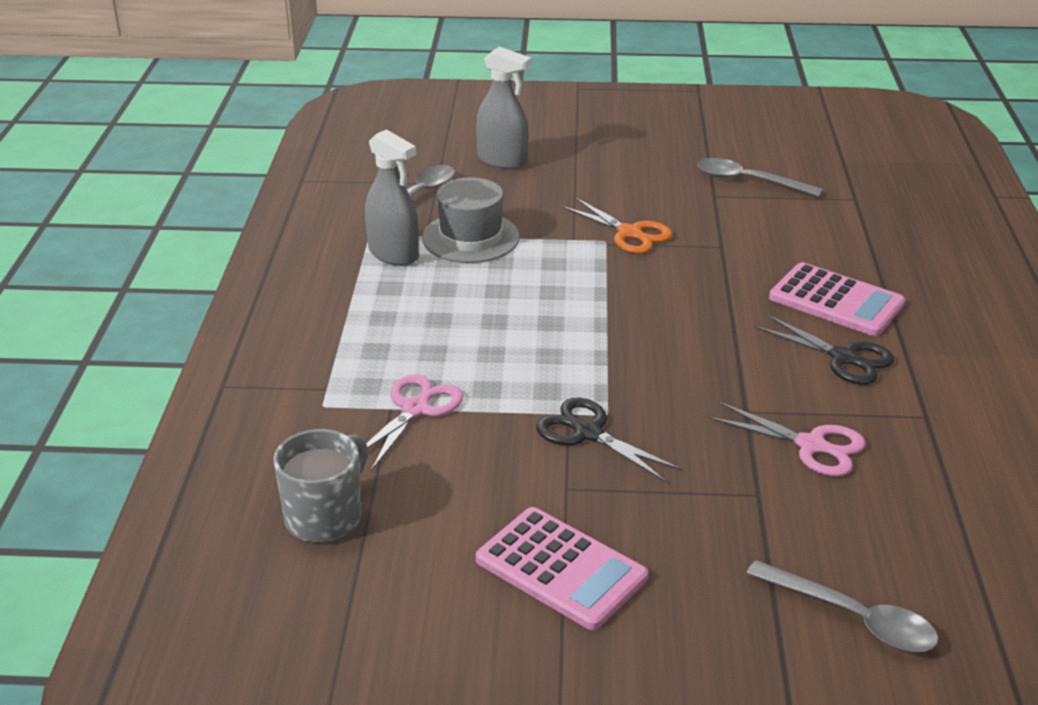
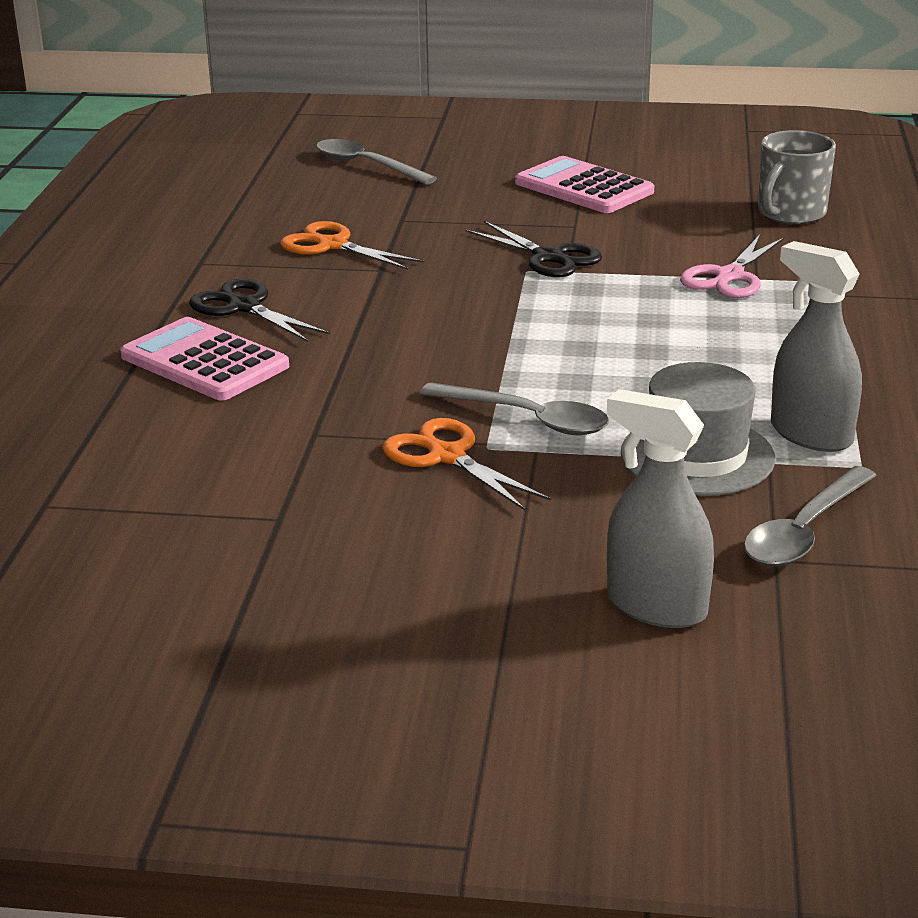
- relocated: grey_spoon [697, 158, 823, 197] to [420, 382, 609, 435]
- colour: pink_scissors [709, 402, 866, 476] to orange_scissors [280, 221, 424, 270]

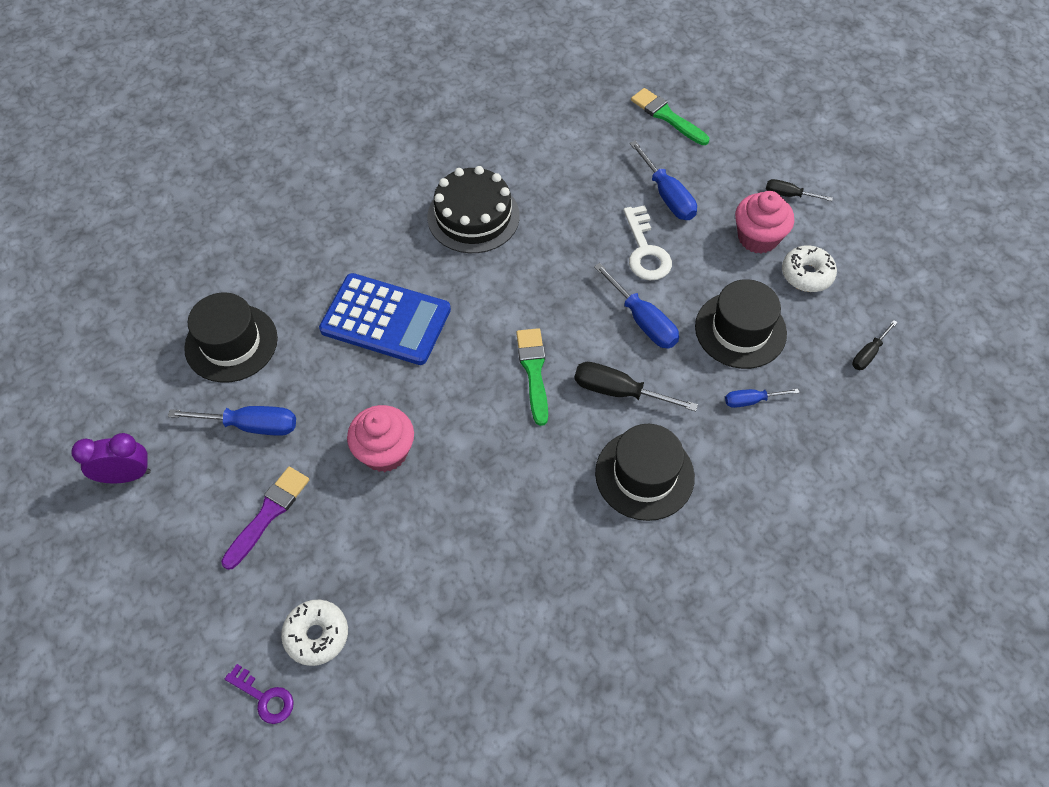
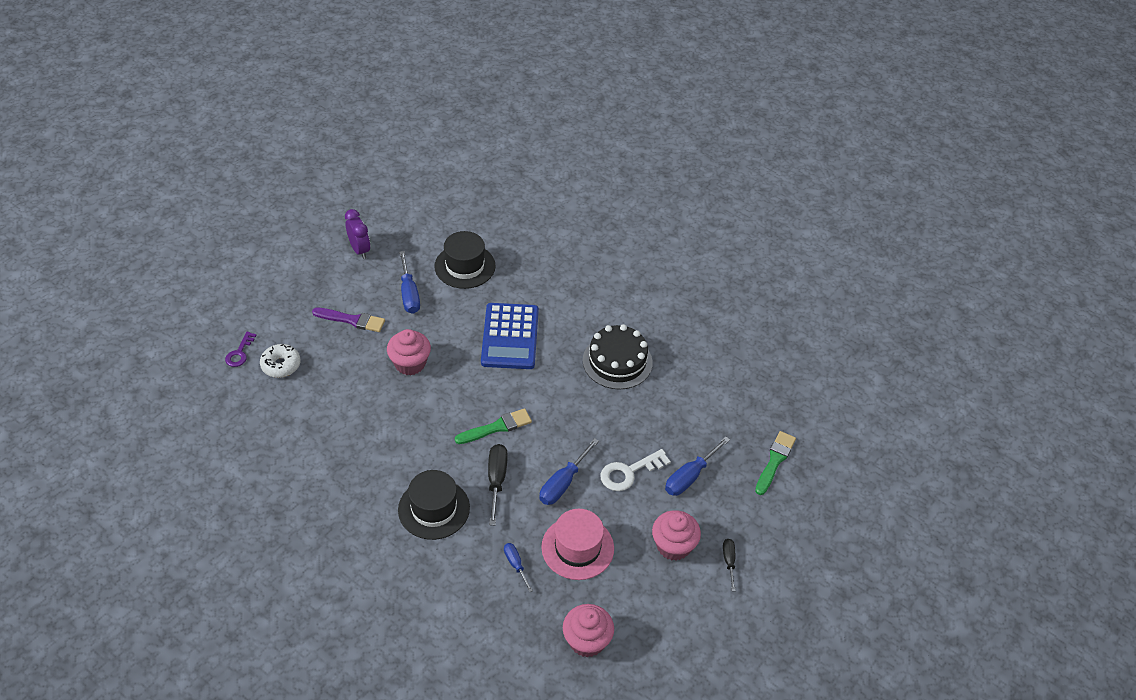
- colour: black_hat [695, 279, 787, 369] to pink_hat [541, 509, 614, 580]
- missing: white_donut [782, 245, 837, 292]
- exchanged: black_screwdriver [852, 320, 898, 370] to pink_cupcake [563, 604, 614, 658]

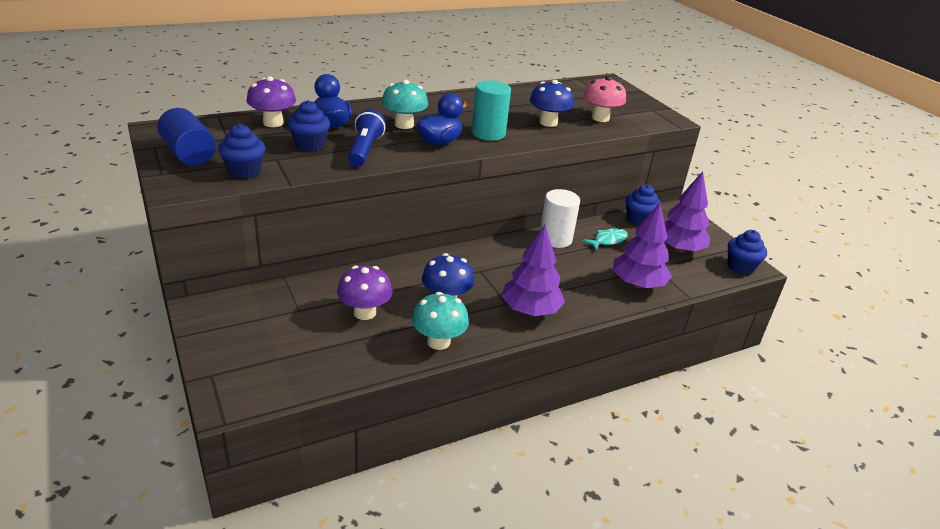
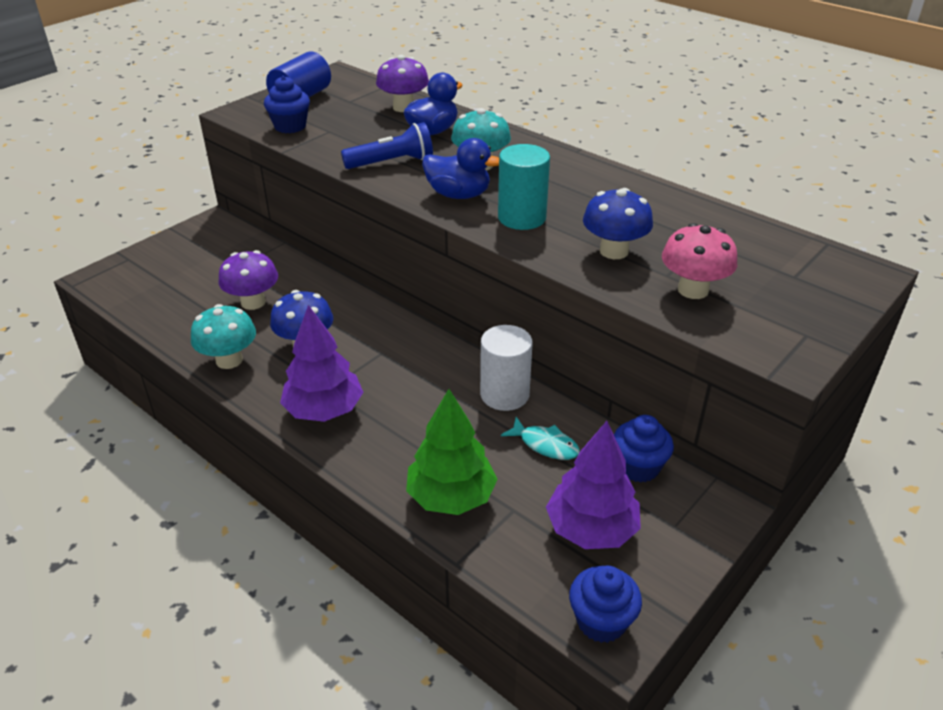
- missing: blue_cupcake [288, 100, 330, 152]
- colour: purple_tree [613, 203, 672, 288] to green_tree [406, 389, 498, 515]

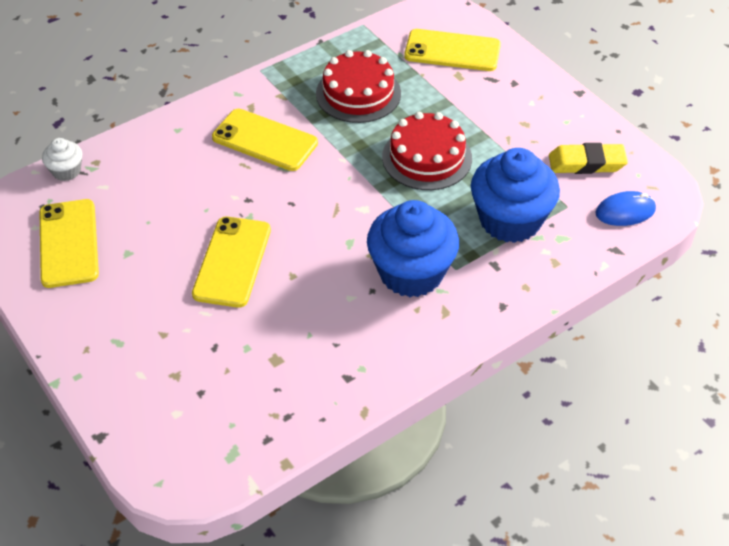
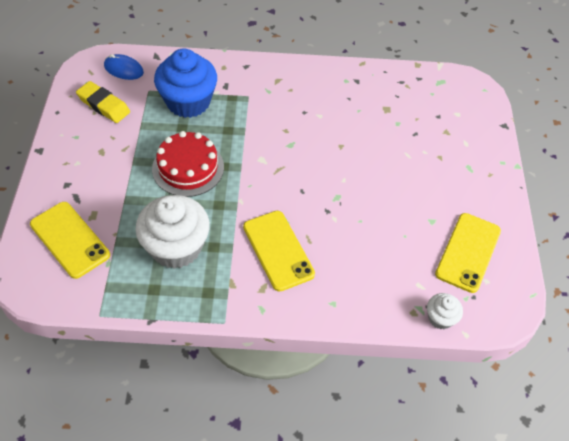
- missing: yellow_phone [192, 217, 271, 308]
- exchanged: red_cake [316, 50, 401, 123] to white_cupcake [135, 195, 210, 269]
- missing: blue_cupcake [367, 200, 459, 297]

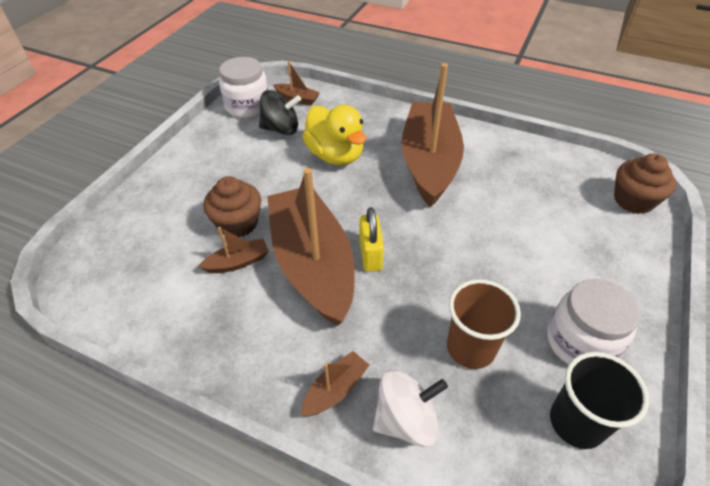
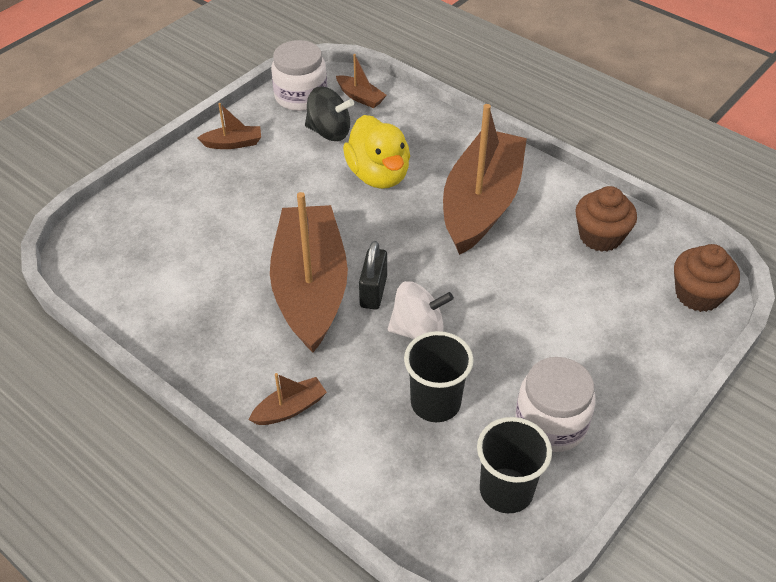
- relocated: brown_boat [198, 227, 269, 273] to [197, 103, 261, 149]
- relocated: brown_cupcake [204, 176, 261, 237] to [575, 186, 637, 252]
- colour: yellow_padlock [360, 207, 384, 272] to black_padlock [359, 241, 387, 310]
- relocated: white_spinning_top [373, 370, 448, 447] to [388, 281, 454, 339]
- colour: brown_cup [447, 279, 521, 369] to black_cup [404, 331, 474, 422]

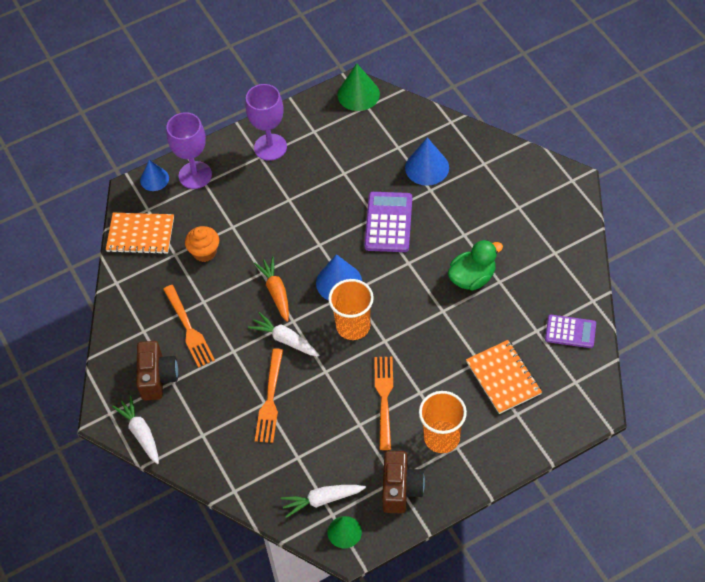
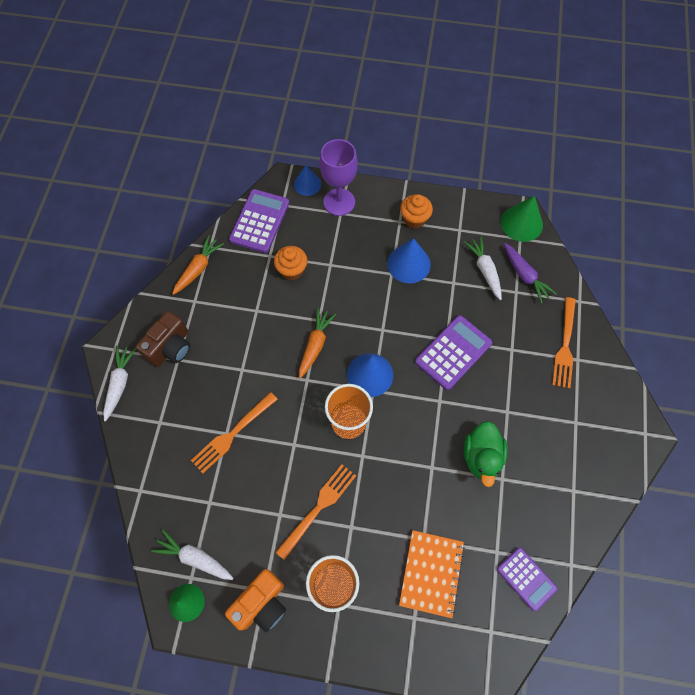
- exchanged: orange_notebook [106, 213, 174, 254] to purple_calculator [229, 189, 289, 253]
- relocated: orange_fork [163, 285, 215, 368] to [552, 297, 576, 389]
- exchanged: purple_goblet [245, 84, 287, 161] to orange_cupcake [400, 194, 433, 229]
- relocated: white_carrot [248, 312, 319, 356] to [464, 236, 502, 300]
- colour: brown_camera [382, 451, 425, 514] to orange_camera [225, 569, 286, 632]
- relocated: blue_cone [405, 137, 449, 186] to [387, 238, 431, 283]
- spun: green_duck [448, 240, 503, 290] = [464, 421, 508, 487] 90 degrees clockwise
- appeared: orange_carrot [172, 235, 224, 295]
- appeared: purple_carrot [504, 243, 557, 303]

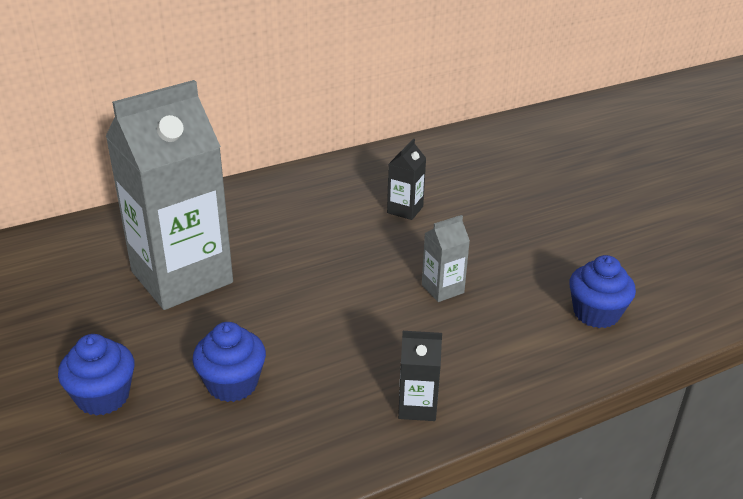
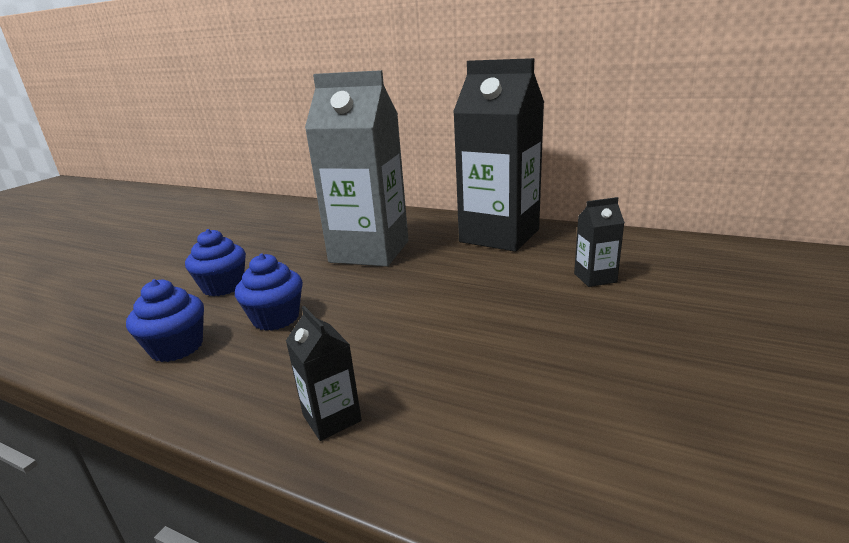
- missing: grey_carton [422, 215, 470, 302]
- relocated: blue_cupcake [569, 255, 636, 328] to [126, 279, 204, 362]
- appeared: black_carton [453, 58, 544, 252]

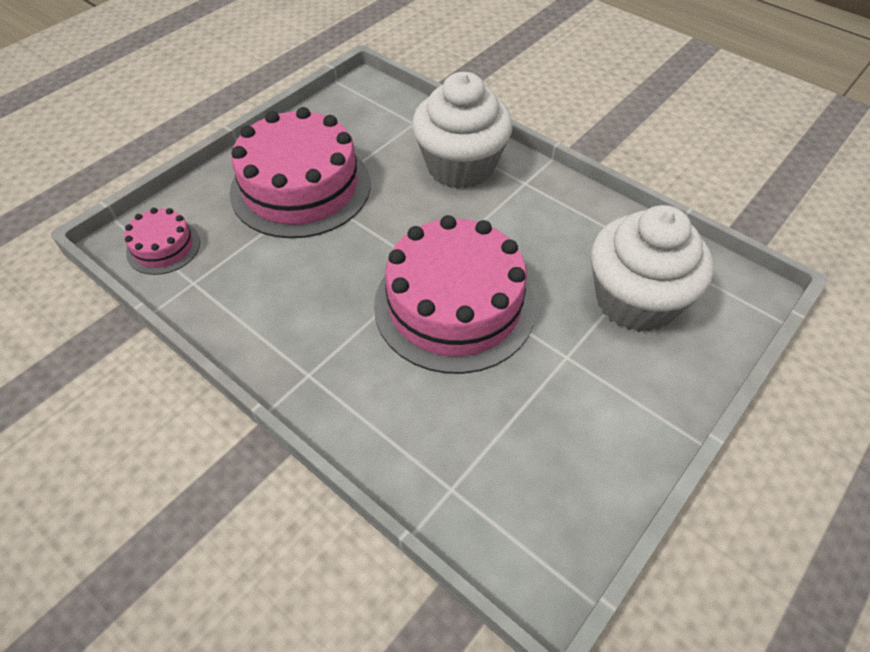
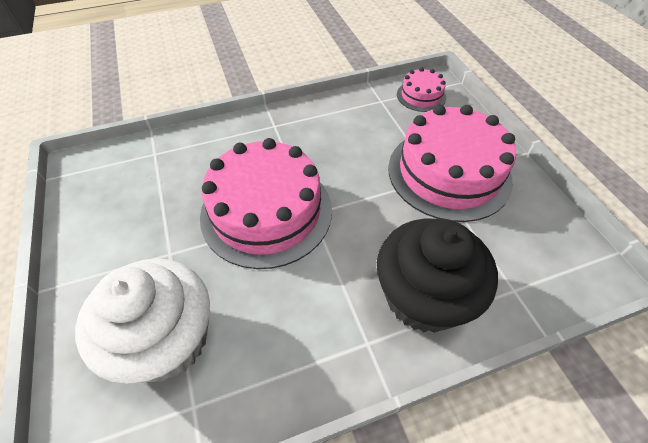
- colour: white_cupcake [412, 72, 513, 189] to black_cupcake [377, 219, 498, 333]

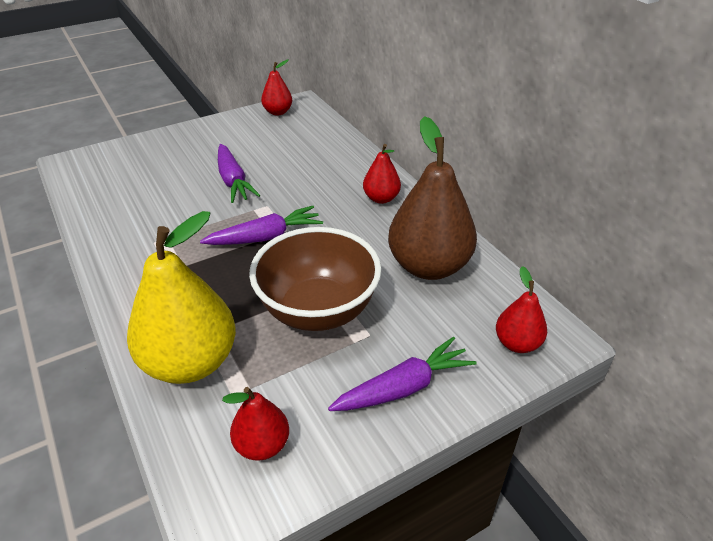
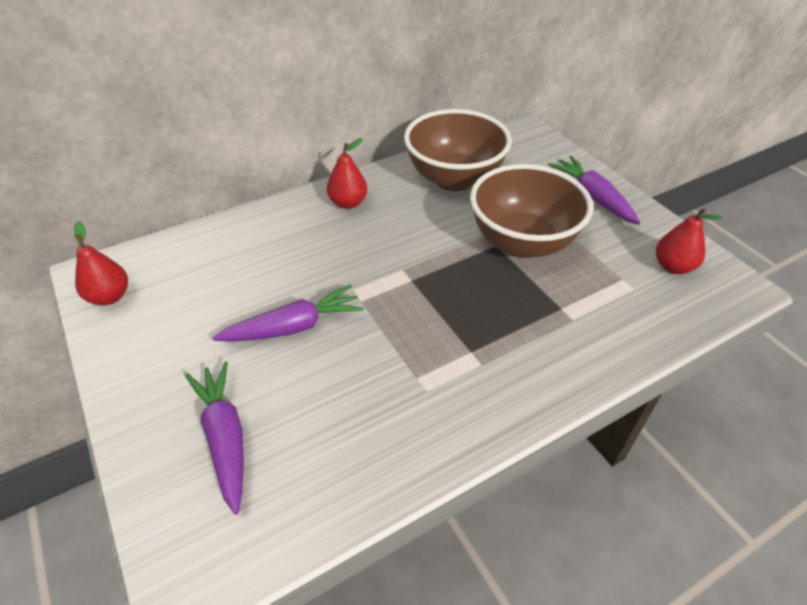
- missing: yellow_pear [127, 211, 236, 384]
- relocated: purple_carrot [200, 206, 323, 245] to [185, 361, 244, 515]
- exchanged: brown_pear [388, 116, 477, 280] to brown_bowl [404, 109, 512, 191]
- missing: red_pear [496, 266, 547, 353]

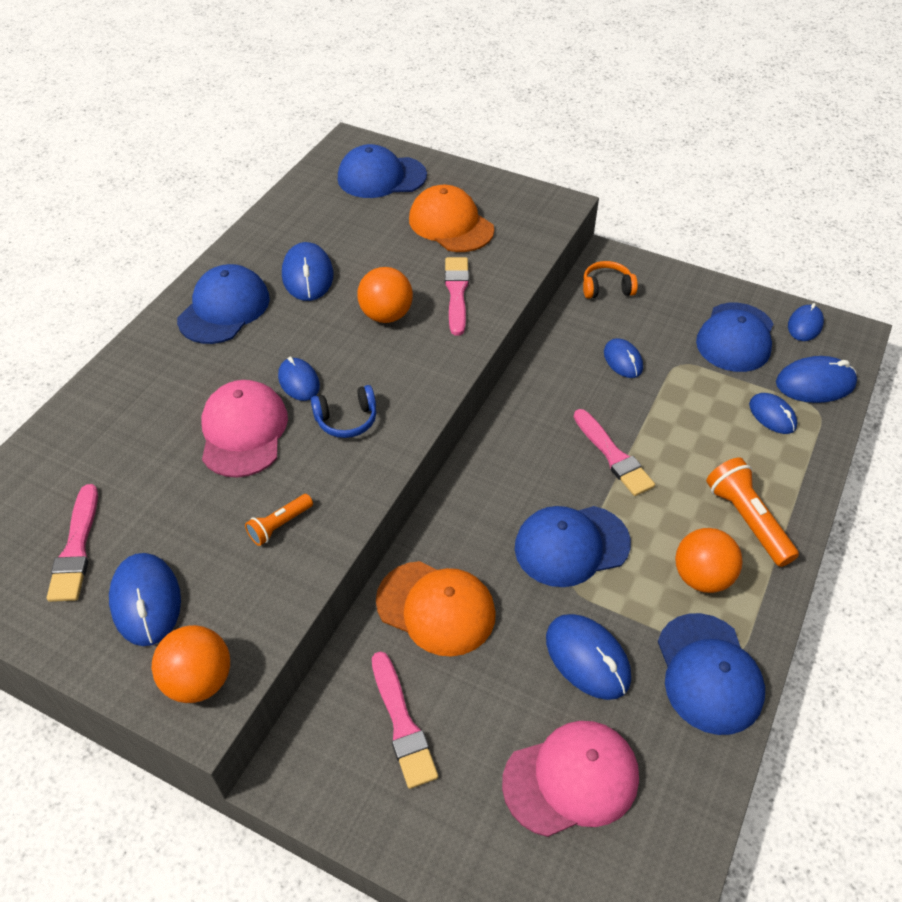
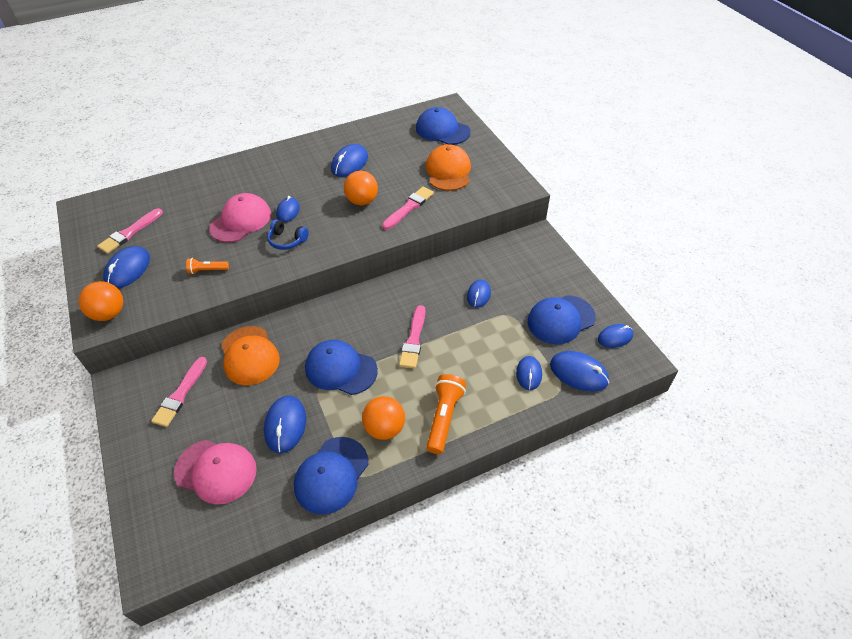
- missing: blue_cap [177, 264, 270, 344]
- missing: orange_headphones [583, 261, 638, 299]

